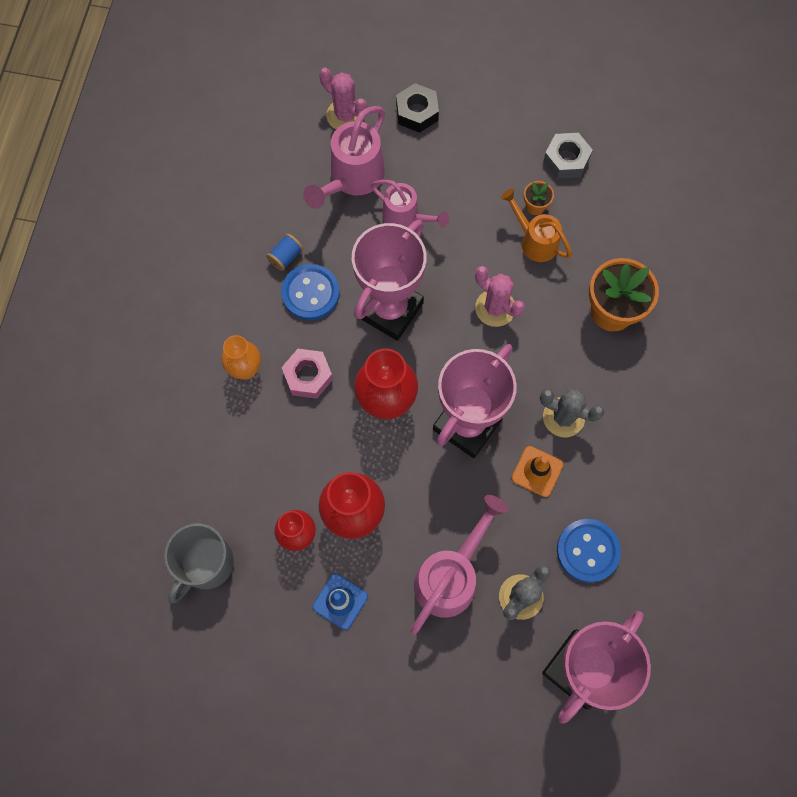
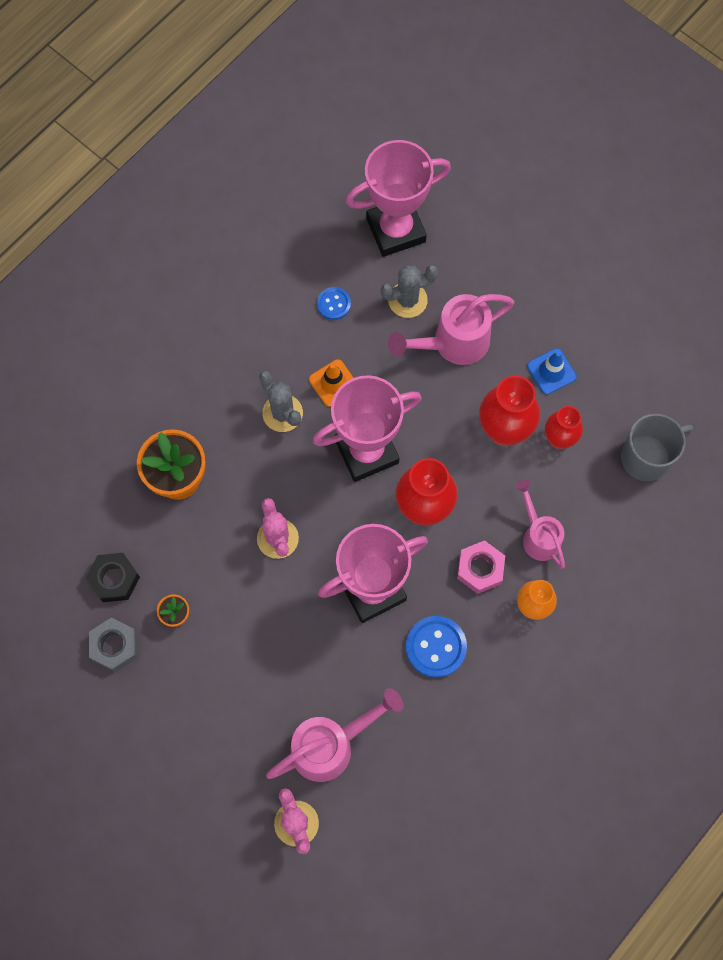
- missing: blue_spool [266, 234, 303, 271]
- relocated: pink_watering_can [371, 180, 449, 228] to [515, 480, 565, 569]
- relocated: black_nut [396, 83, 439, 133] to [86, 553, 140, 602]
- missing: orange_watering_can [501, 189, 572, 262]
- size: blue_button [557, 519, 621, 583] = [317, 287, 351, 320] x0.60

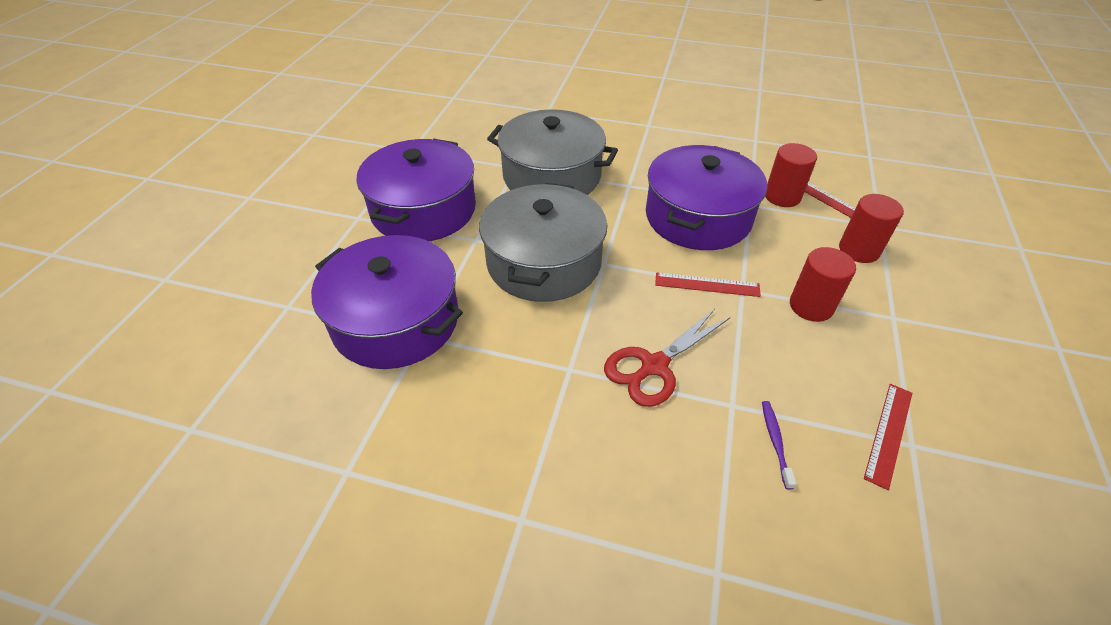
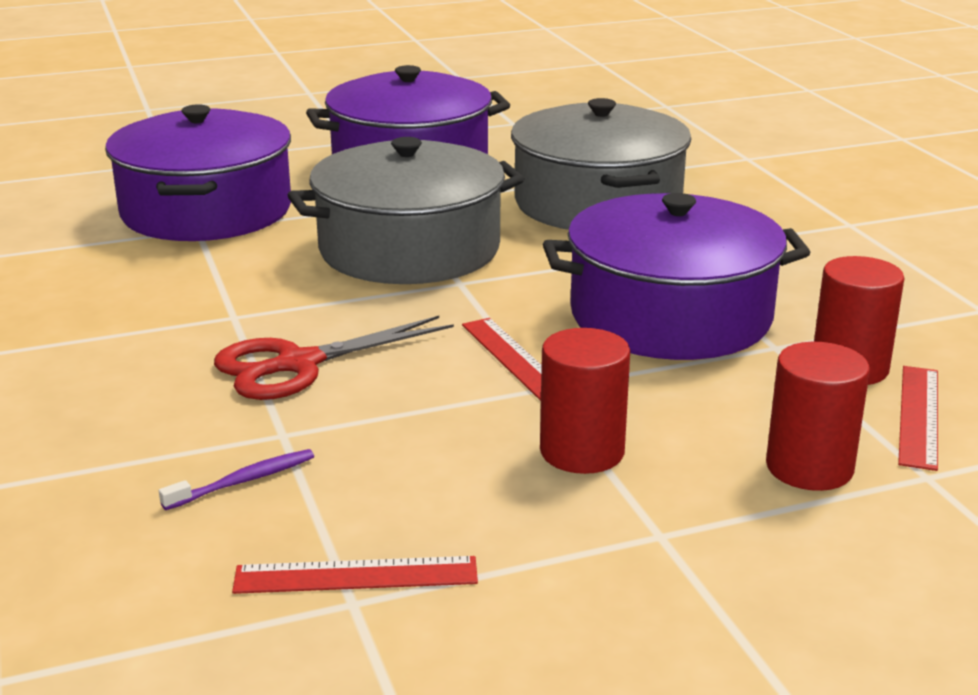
- spun: red_scissors [604, 309, 730, 407] = [214, 316, 454, 400] 45 degrees counterclockwise

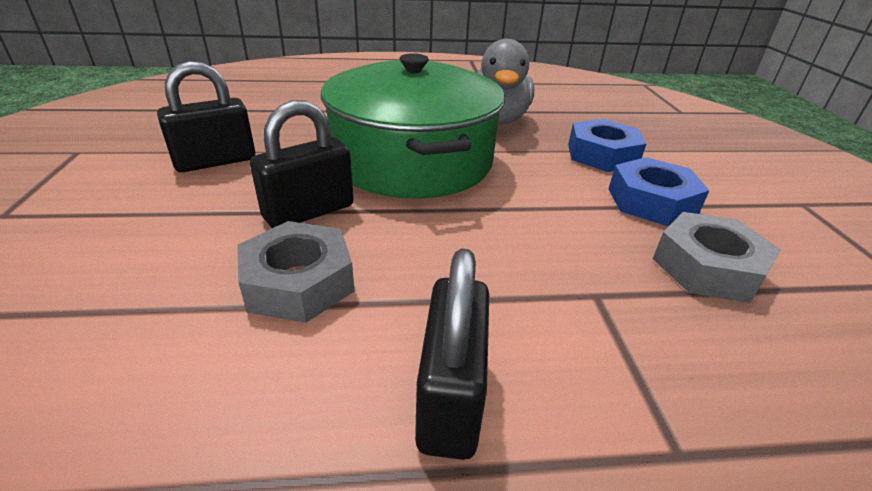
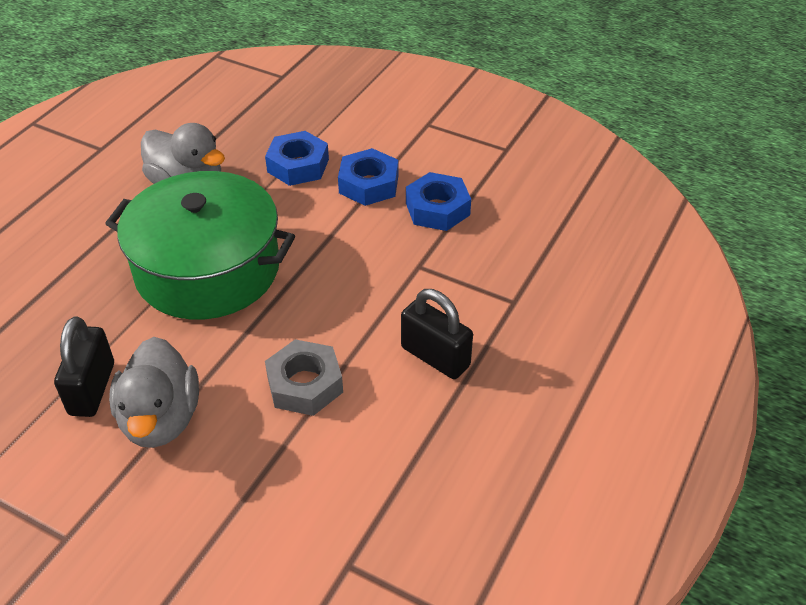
- missing: black_padlock [250, 100, 354, 228]
- colour: grey_nut [653, 212, 781, 303] to blue_nut [406, 172, 471, 231]
- appeared: grey_duck [109, 337, 199, 448]

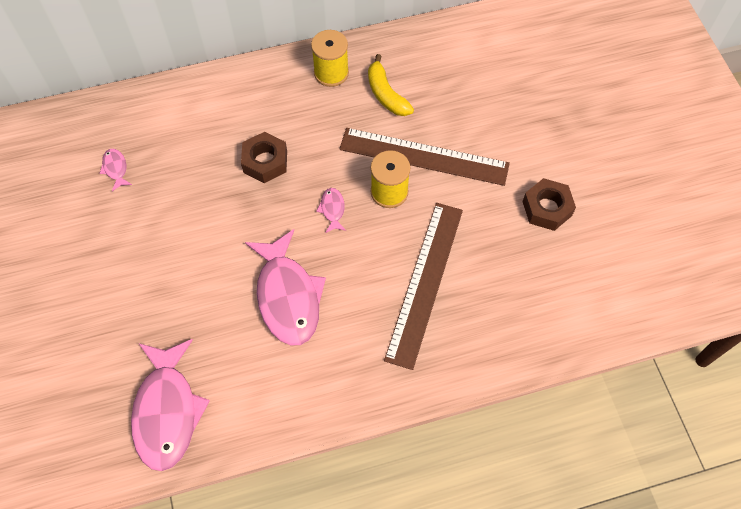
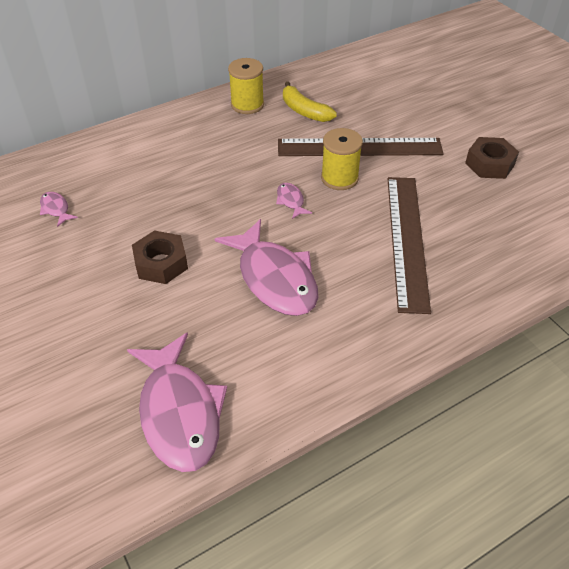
- relocated: brown_nut [241, 132, 287, 183] to [132, 230, 188, 284]

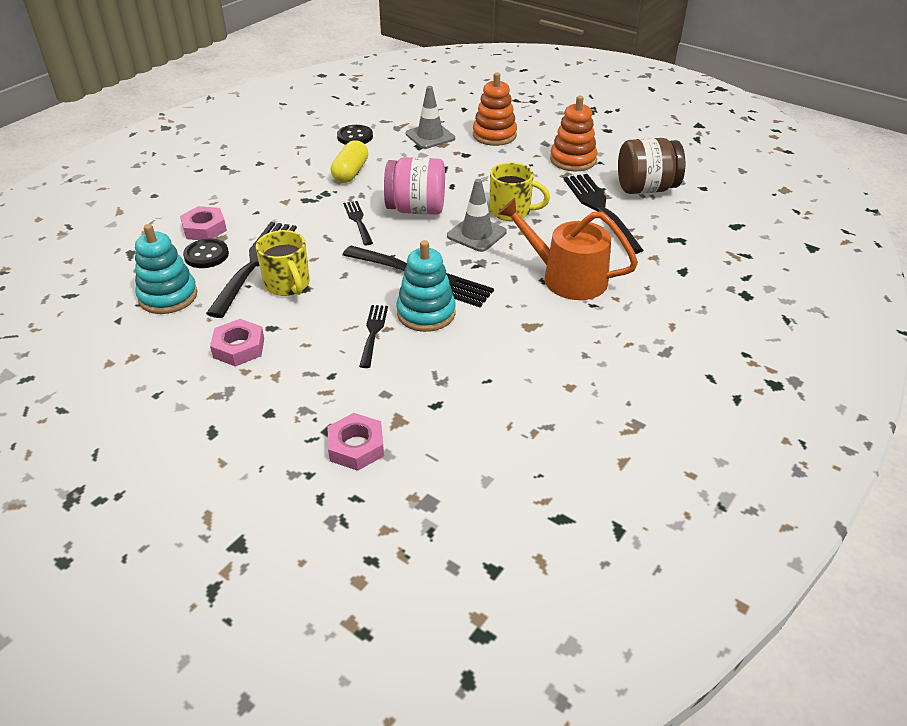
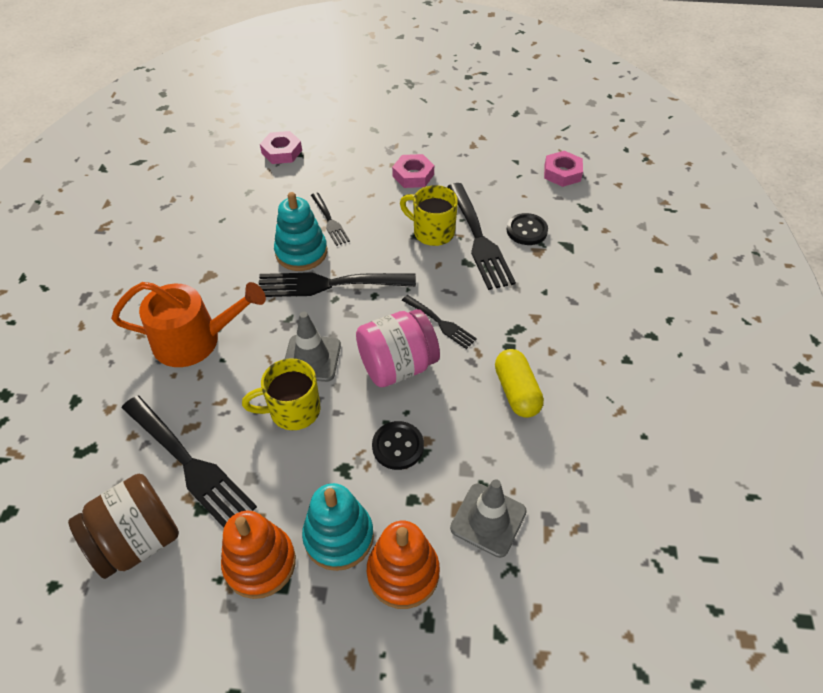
- relocated: turquoise_stacking_toy [135, 224, 197, 314] to [302, 483, 374, 571]
- relocated: pink_nut [180, 206, 227, 240] to [544, 151, 583, 187]
- relocated: black_button [337, 125, 373, 145] to [372, 421, 424, 470]

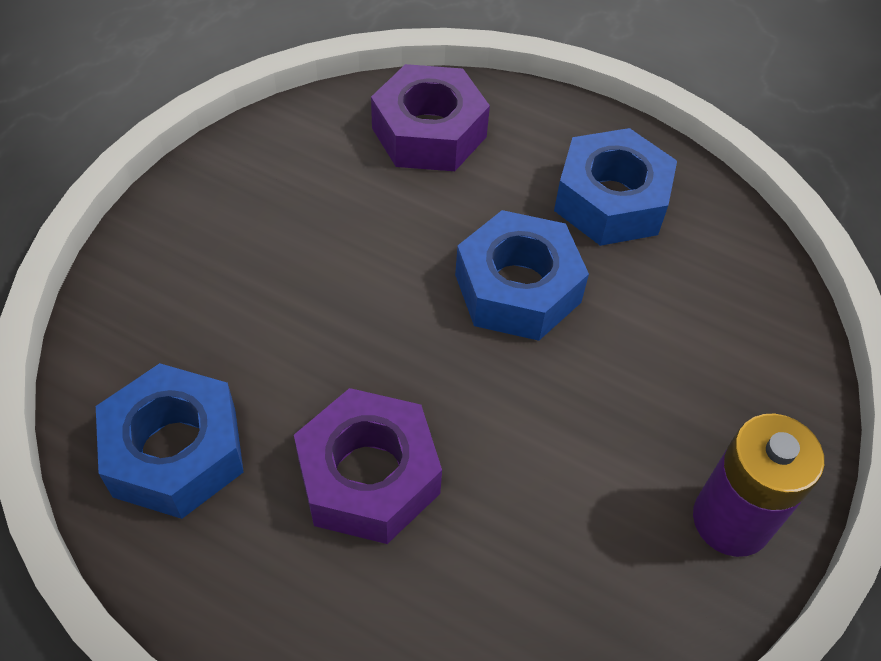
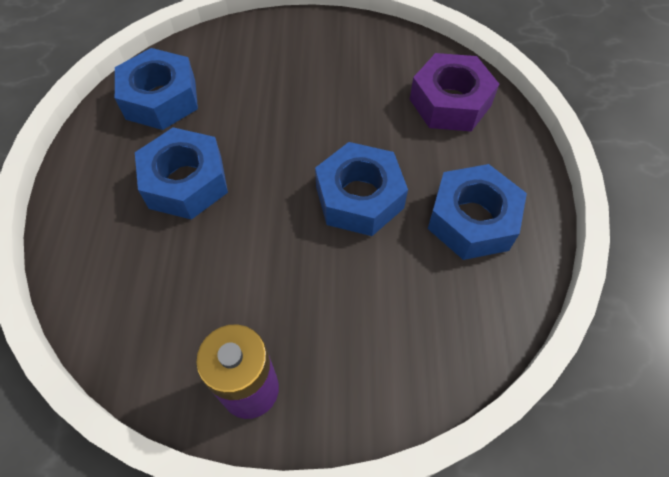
- colour: purple_nut [294, 388, 442, 544] to blue_nut [135, 127, 228, 220]

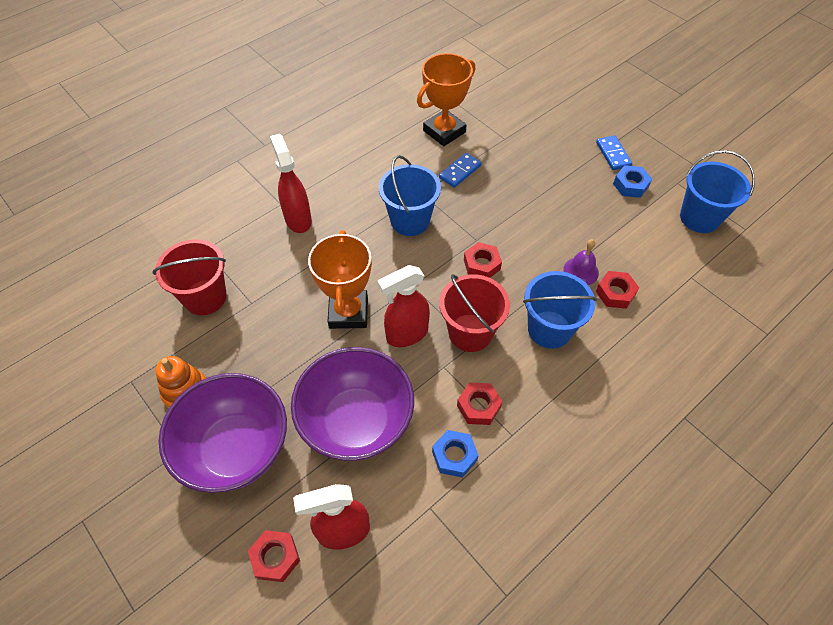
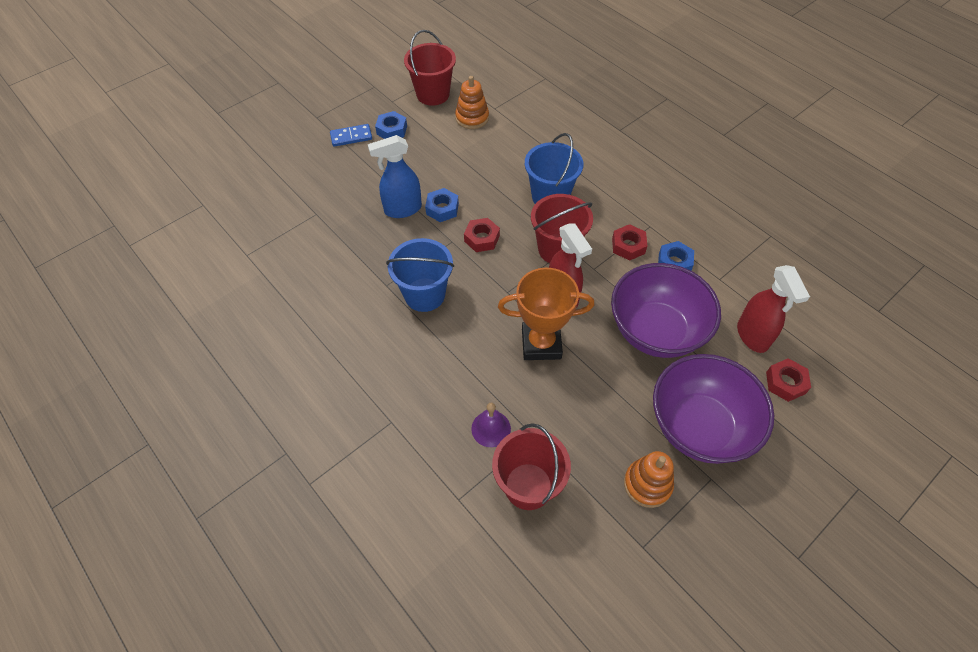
- missing: red_spray_bottle [270, 134, 312, 233]
- missing: orange_trophy [417, 53, 475, 146]
- missing: blue_domino [439, 153, 482, 188]
- relocated: purple_bell [563, 239, 599, 285] to [471, 403, 511, 447]
- missing: red_nut [596, 271, 639, 309]
- colour: blue_bucket [680, 150, 755, 233] to red_bucket [404, 30, 456, 106]
- appeared: blue_spray_bottle [368, 135, 422, 218]
- appeared: blue_nut [425, 188, 459, 222]
- appeared: orange_stacking_toy [455, 76, 489, 129]

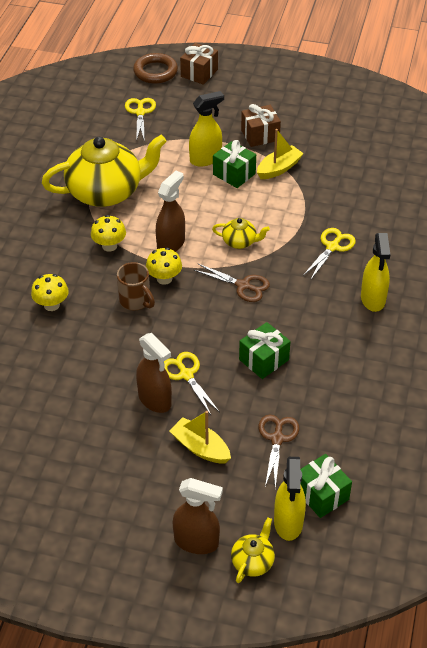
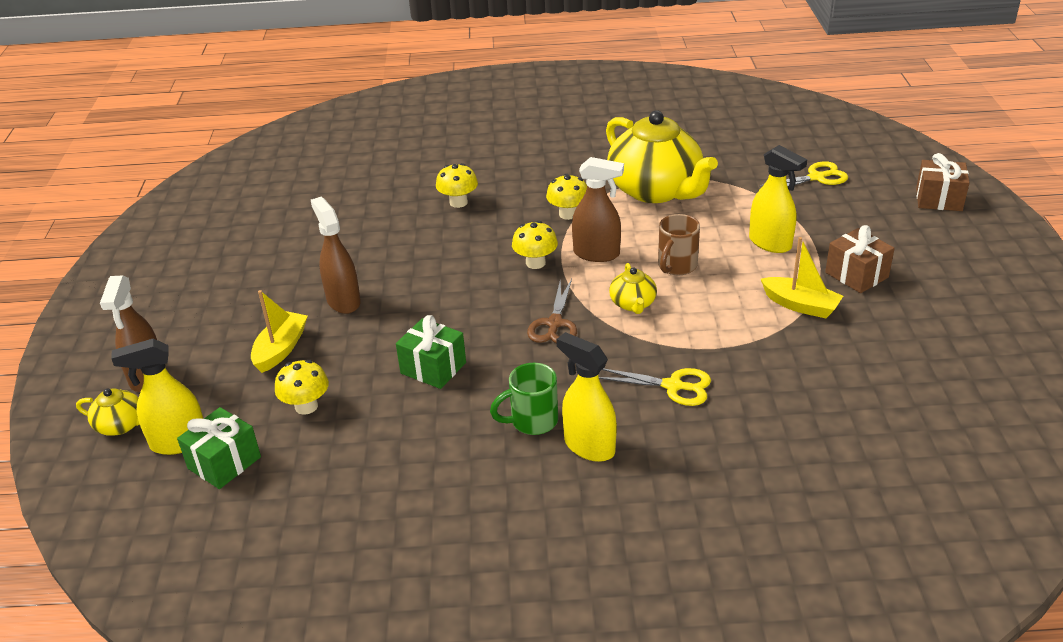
- relocated: brown_mug [117, 262, 155, 310] to [658, 214, 700, 275]
- missing: brown_ring [133, 53, 178, 84]
- spun: brown_spray_bottle [136, 333, 172, 413] = [311, 197, 361, 314] 120 degrees clockwise
- missing: yellow_scissors [164, 352, 219, 415]
- missing: green_gift [213, 140, 256, 188]
- exchanged: brown_scissors [259, 415, 299, 489] to yellow_mushroom [275, 360, 329, 415]
- spun: yellow_spray_bottle [361, 233, 390, 312] = [556, 332, 617, 462] 60 degrees clockwise
- appeared: green_mug [490, 363, 558, 435]

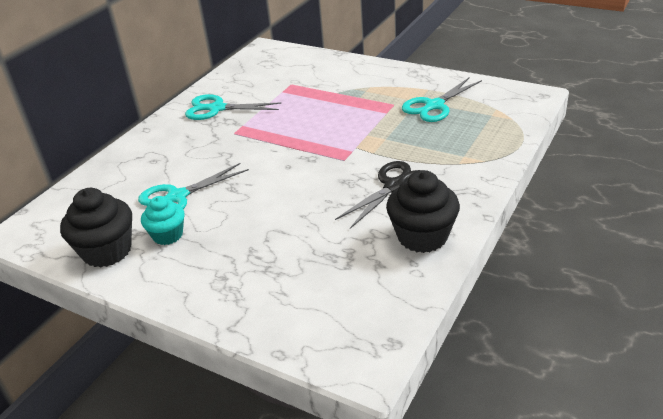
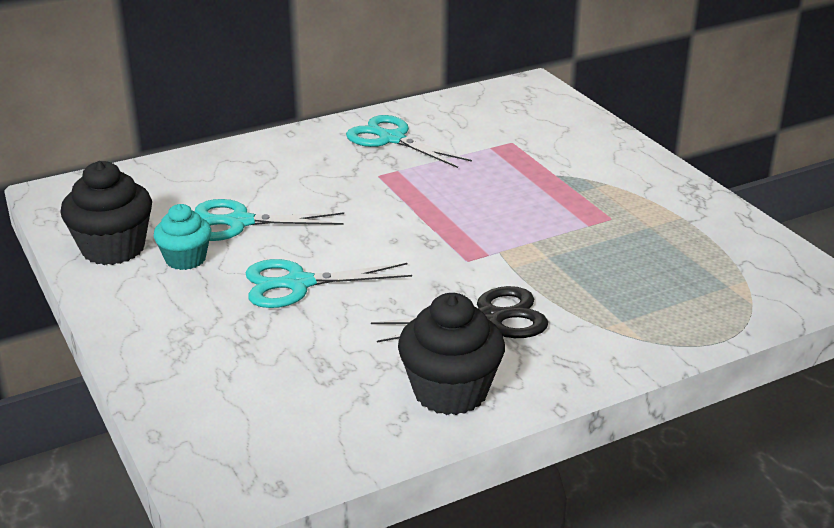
- relocated: turquoise_scissors [402, 77, 482, 122] to [246, 259, 412, 308]

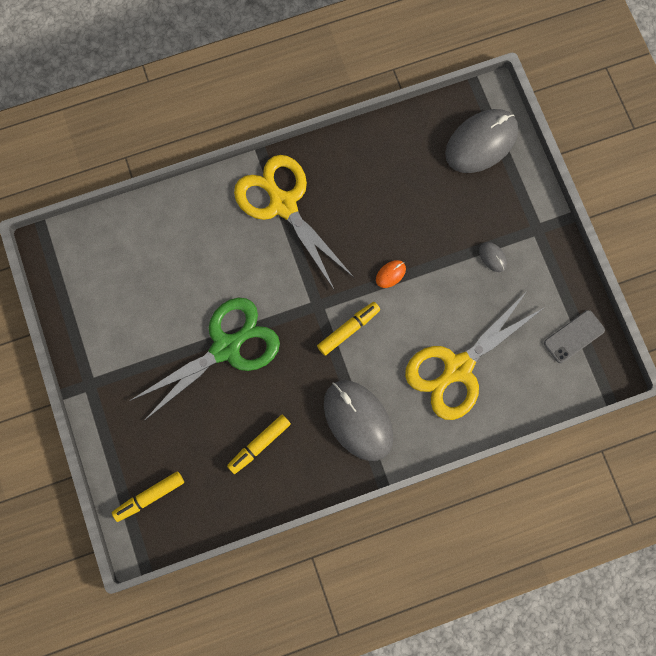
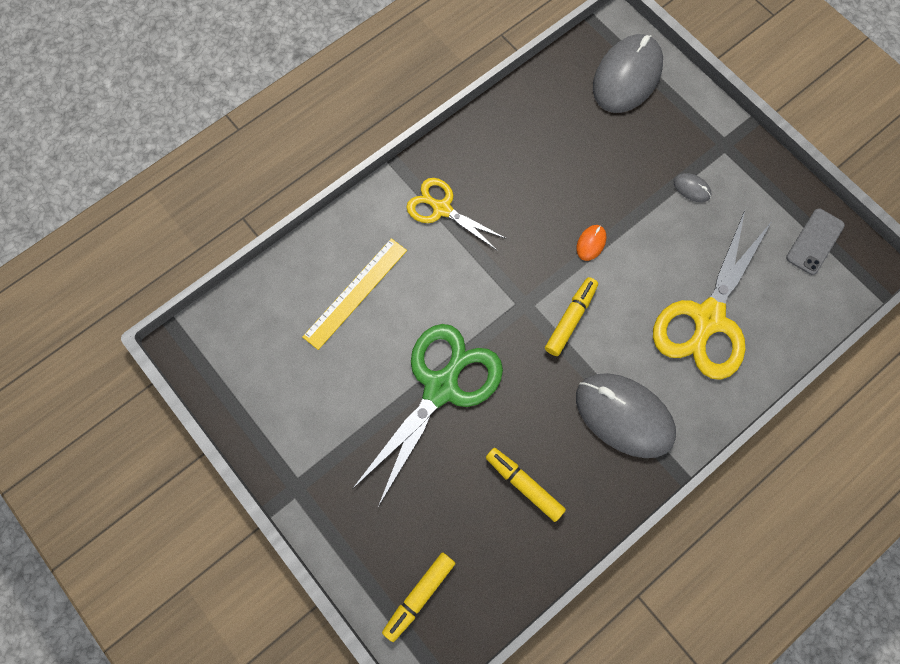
- spun: yellow_marker [227, 415, 291, 474] = [486, 448, 566, 522] 105 degrees clockwise
- size: yellow_scissors [234, 155, 353, 291] = [406, 178, 507, 251] x0.58
- appeared: yellow_ruler [302, 238, 407, 350]

